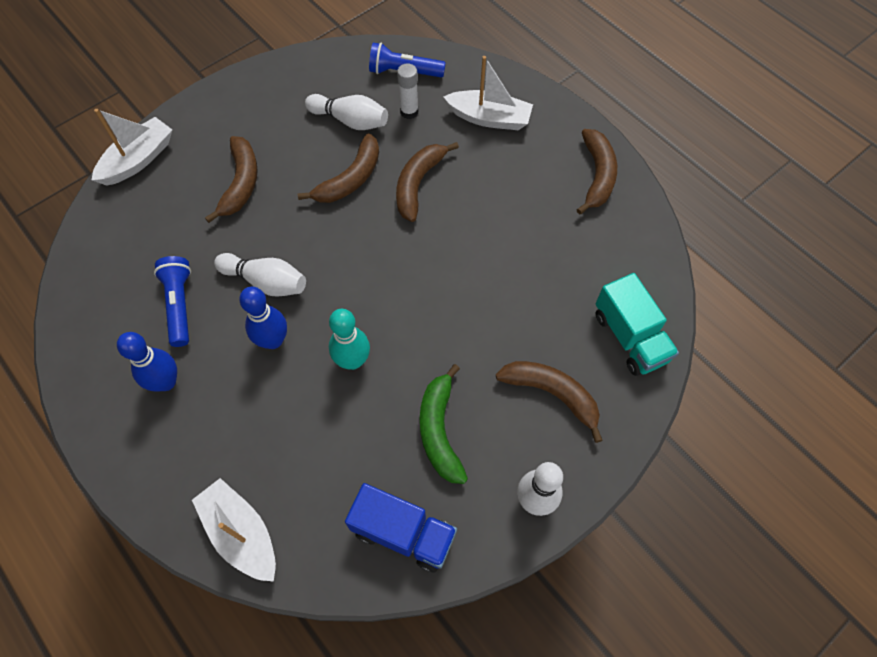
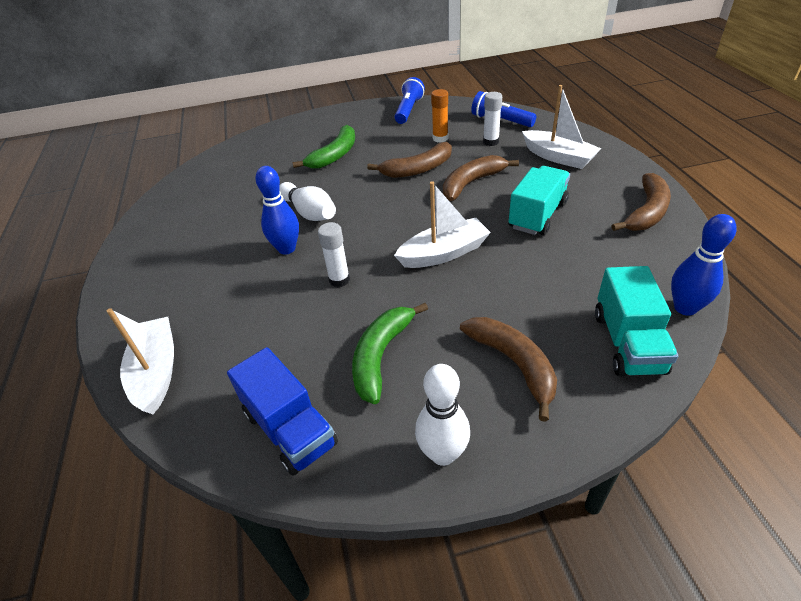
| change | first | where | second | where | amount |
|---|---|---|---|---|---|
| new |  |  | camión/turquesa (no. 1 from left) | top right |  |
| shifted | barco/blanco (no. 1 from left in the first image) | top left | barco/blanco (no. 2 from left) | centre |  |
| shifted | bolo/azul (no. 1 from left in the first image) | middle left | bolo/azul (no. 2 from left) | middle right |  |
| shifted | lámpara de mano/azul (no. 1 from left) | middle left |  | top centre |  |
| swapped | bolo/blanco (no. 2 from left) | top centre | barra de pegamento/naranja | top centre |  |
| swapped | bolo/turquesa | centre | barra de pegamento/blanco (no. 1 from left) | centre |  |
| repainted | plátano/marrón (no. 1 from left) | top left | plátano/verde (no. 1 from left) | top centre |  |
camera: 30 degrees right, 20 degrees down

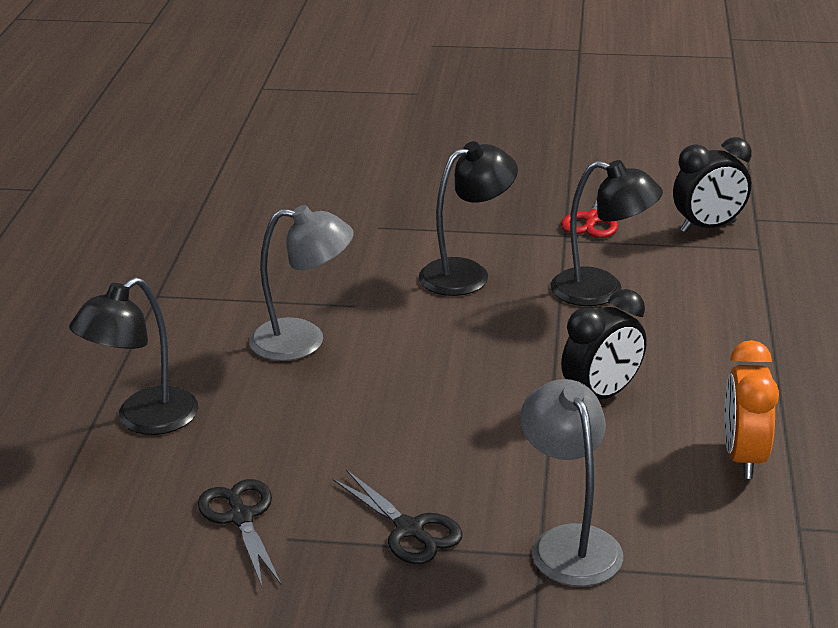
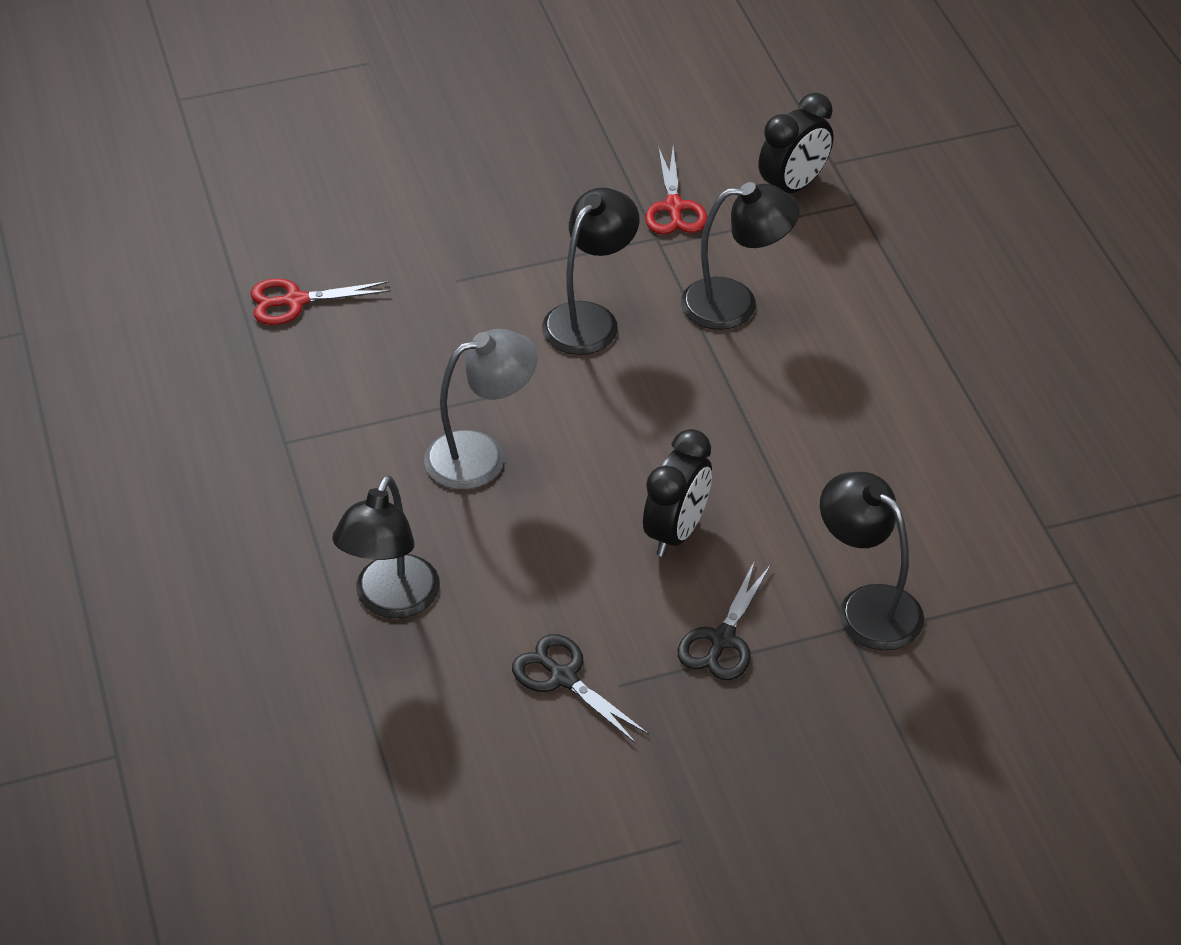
| change | first | where | second | where | amount |
|---|---|---|---|---|---|
| gone | despertador/naranja | middle right |  |  |  |
| new |  |  | tijeras/rojo (no. 1 from left) | top left |  |
| shifted | despertador/negro (no. 1 from left) | middle right |  | centre |  |
| repainted | lámpara/gris (no. 2 from left) | bottom right | lámpara/negro (no. 4 from left) | middle right |  |
| rotated | tijeras/negro (no. 2 from left) | bottom centre |  | centre | 90 degrees clockwise |
camera: 25 degrees left, 15 degrees up

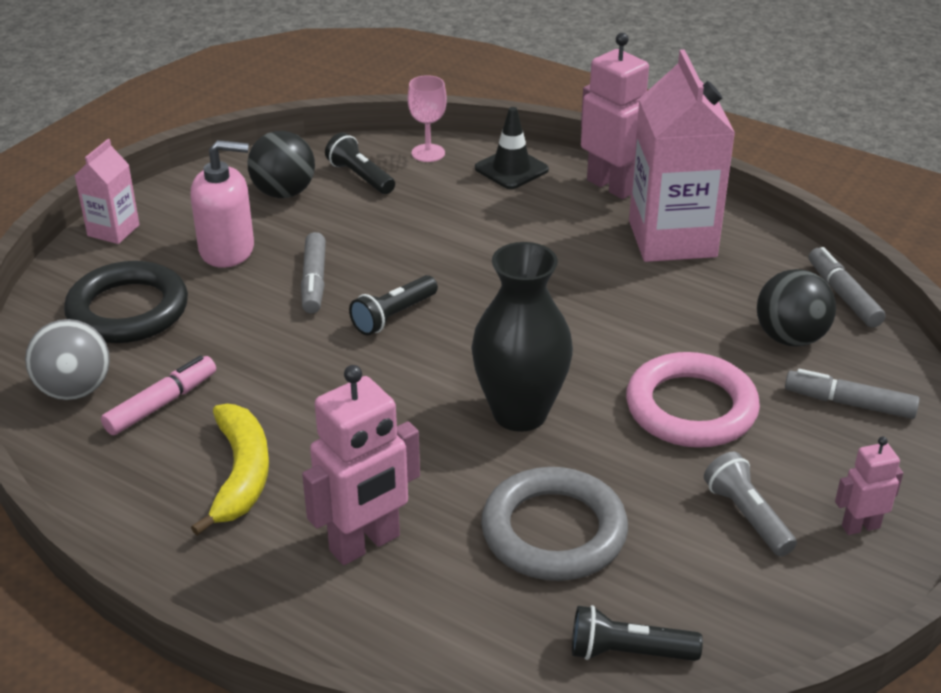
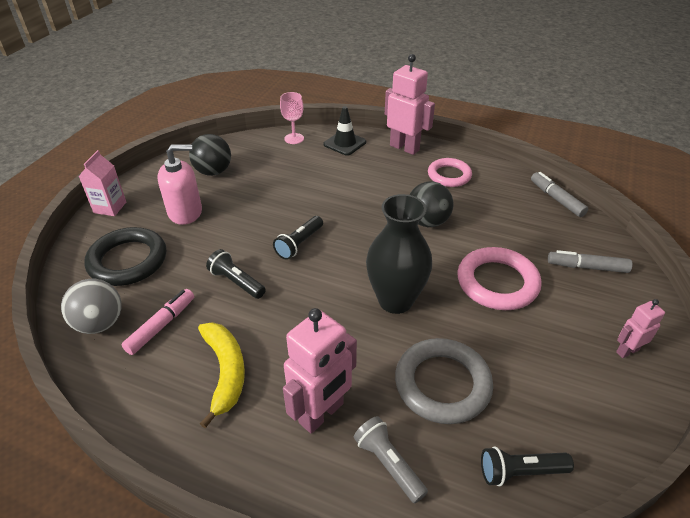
| change | first | where | second | where | amount |
|---|---|---|---|---|---|
| gone | rotulador/gris (no. 1 from left) | middle left |  |  |  |
| shifted | lámpara de mano/negro (no. 1 from left) | top centre |  | centre |  |
| shifted | lámpara de mano/gris | bottom right |  | bottom centre |  |
| shifted | pelota/negro (no. 2 from left) | middle right |  | centre |  |
| swapped | cartón de leche/rosa (no. 2 from left) | top right | anillo/rosa (no. 1 from left) | top centre |  |
camera: 10 degrees left, 5 degrees up

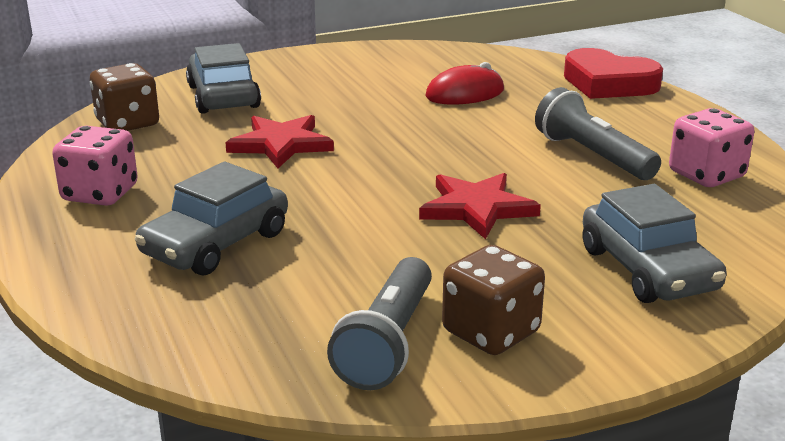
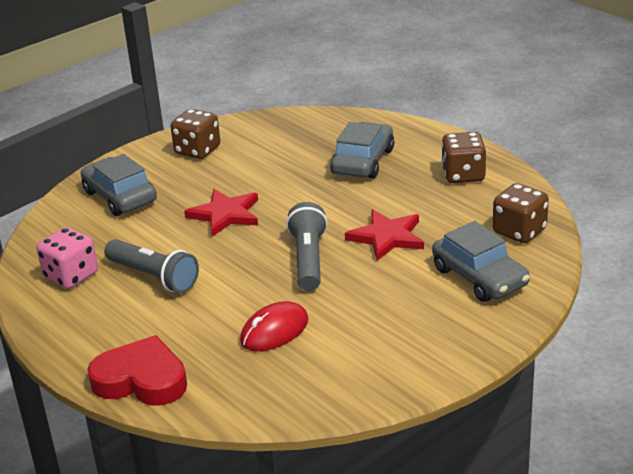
| change | first | where | second | where | amount |
|---|---|---|---|---|---|
| shifted | lámpara de mano/gris (no. 1 from left in the first image) | bottom centre | lámpara de mano/gris (no. 2 from left) | centre |  |
| repainted | dado/rosa (no. 1 from left) | middle left | dado/marrón (no. 2 from left) | top right |  |
camera: 165 degrees right, 5 degrees up

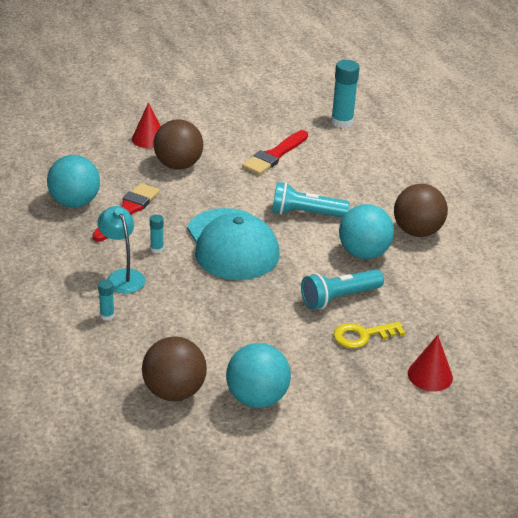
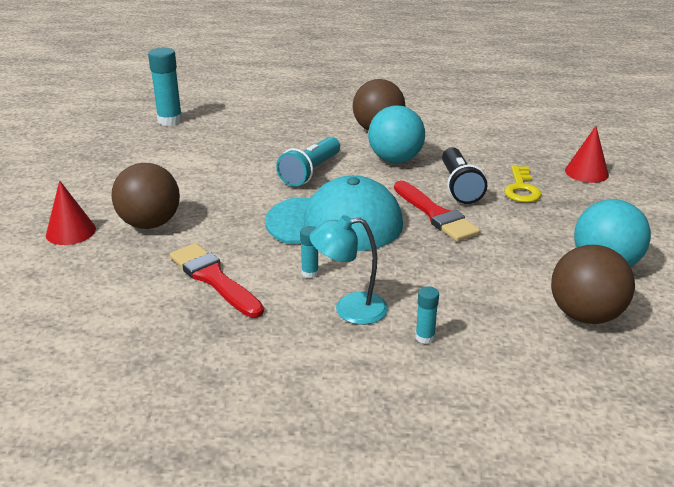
| change | first | where | second | where | amount |
|---|---|---|---|---|---|
| gone | pelota/turquesa (no. 1 from left) | middle left |  |  |  |
| shifted | pincel/rojo (no. 2 from left) | top centre |  | centre |  |
| repainted | lámpara de mano/turquesa (no. 2 from left) | centre | lámpara de mano/negro | middle right |  |
camera: 65 degrees left, 5 degrees down

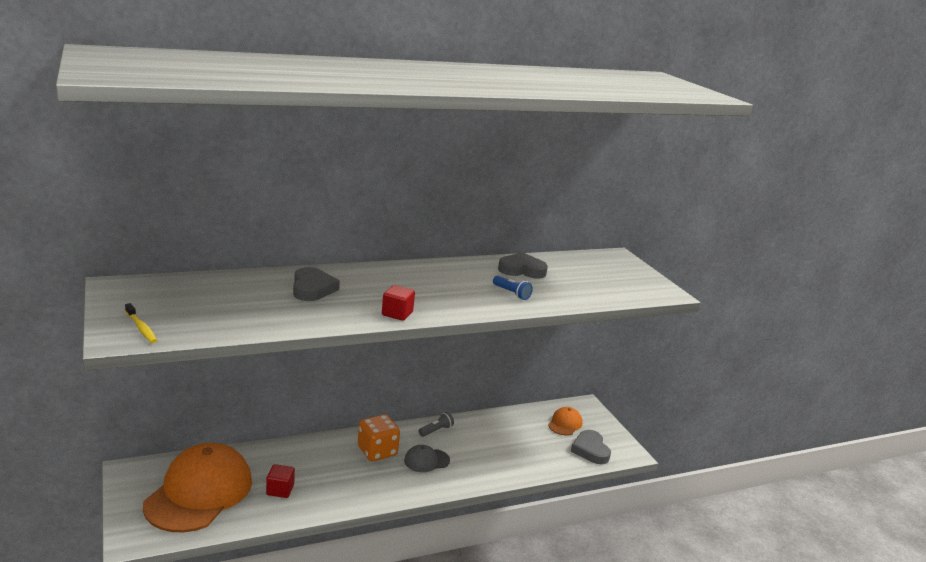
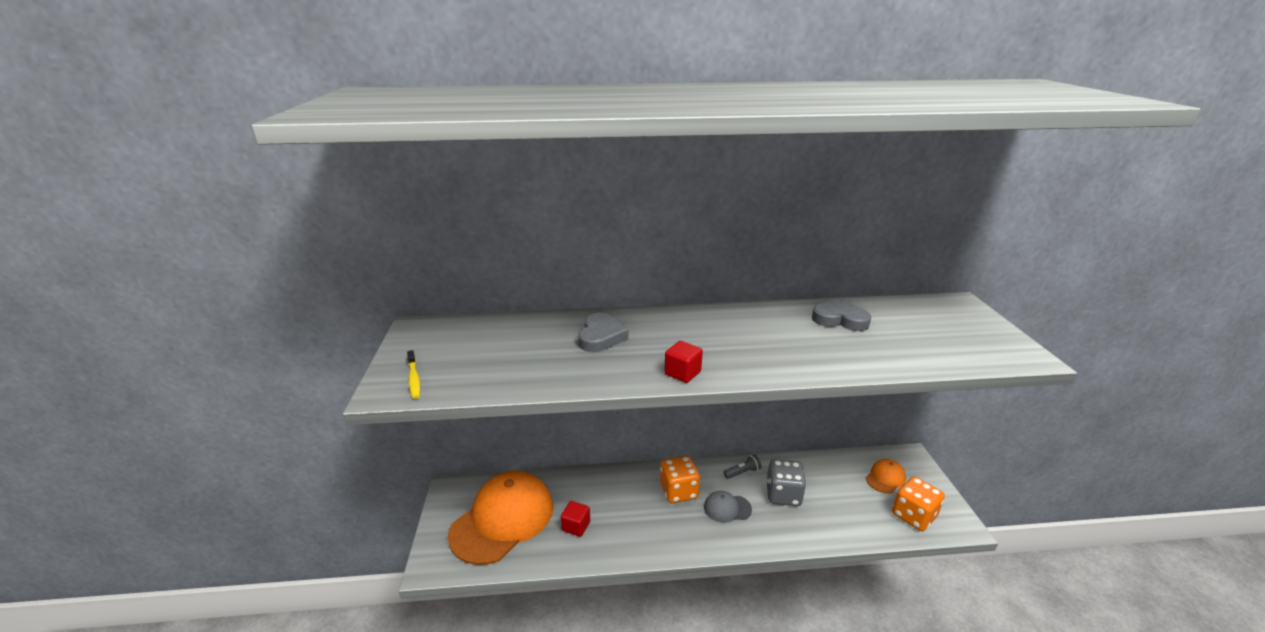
| change | first | where | second | where | amount |
|---|---|---|---|---|---|
| gone | lámpara de mano/azul | centre |  |  |  |
| new |  |  | dado/gris | bottom centre |  |
| swapped | corazón/gris (no. 3 from left) | bottom centre | dado/naranja (no. 2 from left) | bottom right |  |
camera: 20 degrees right, 5 degrees up

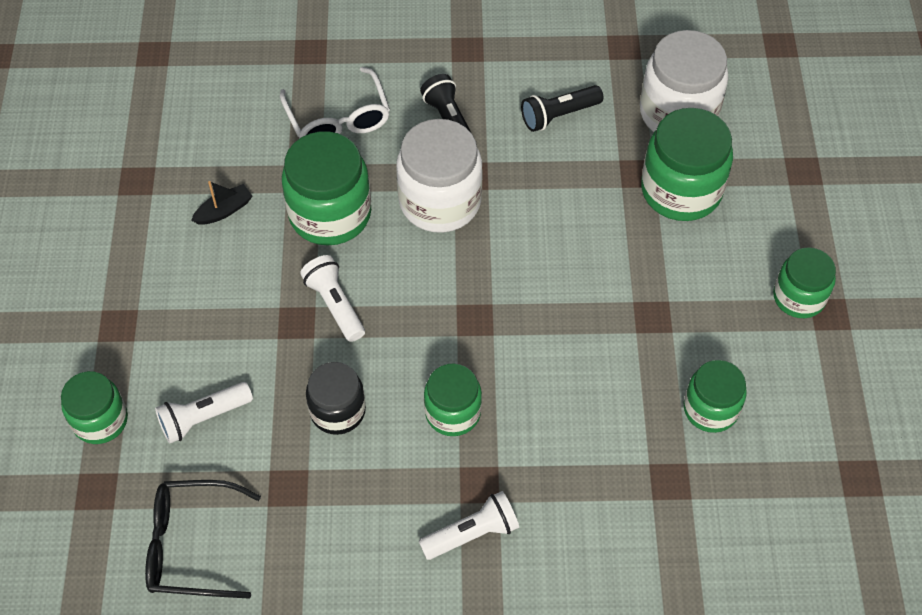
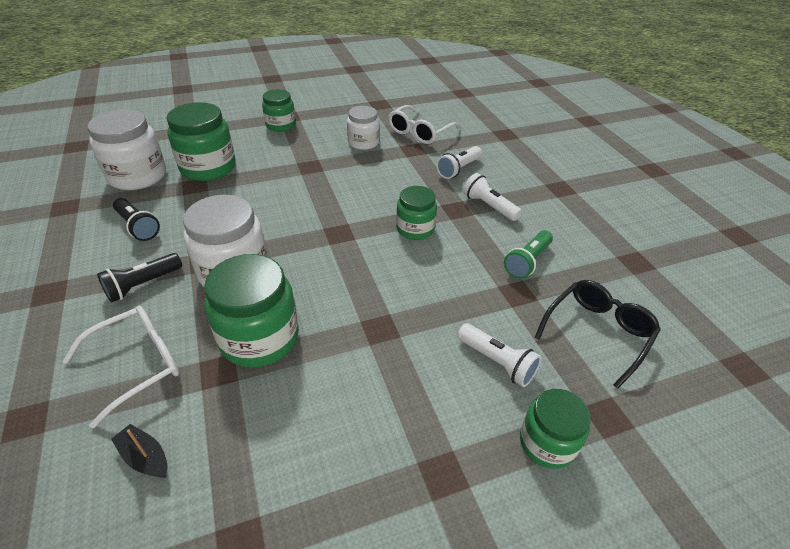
| change | first | where | second | where | amount |
|---|---|---|---|---|---|
| gone | tarro/negro | centre |  |  |  |
| new |  |  | gafas/blanco (no. 2 from left) | top centre |  |
| new |  |  | lámpara de mano/verde | middle right |  |
| shifted | barco/negro | top left |  | bottom left |  |
| shifted | lámpara de mano/blanco (no. 2 from left in the first image) | centre | lámpara de mano/blanco (no. 1 from left) | top centre |  |
| repainted | tarro/verde (no. 5 from left) | middle right | tarro/blanco (no. 3 from left) | top centre |  |
| rotated | gafas/negro | bottom left |  | middle right | 120 degrees counterclockwise |
camera: 110 degrees left, 15 degrees down

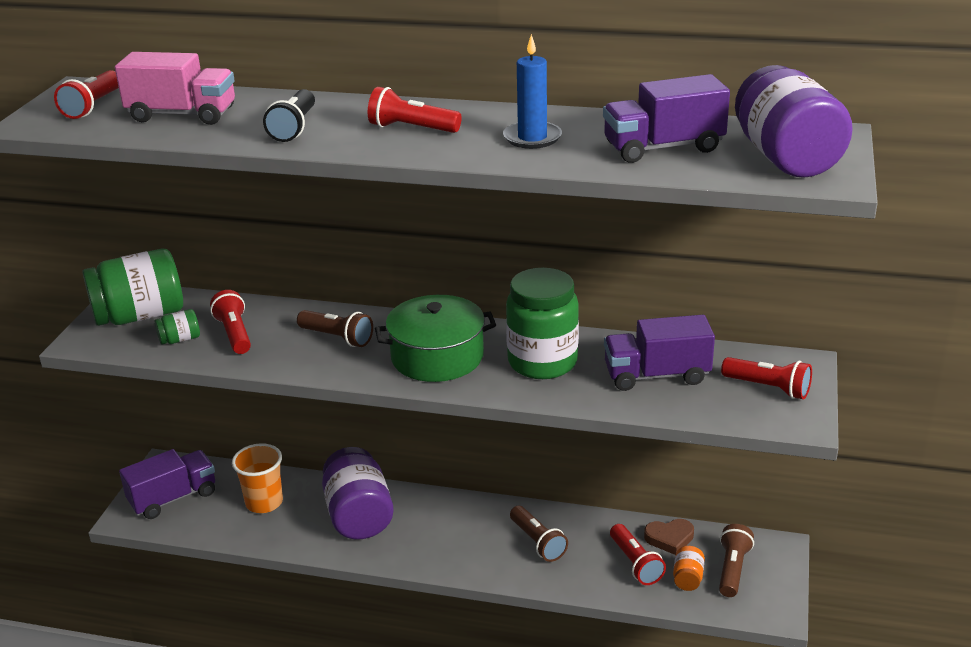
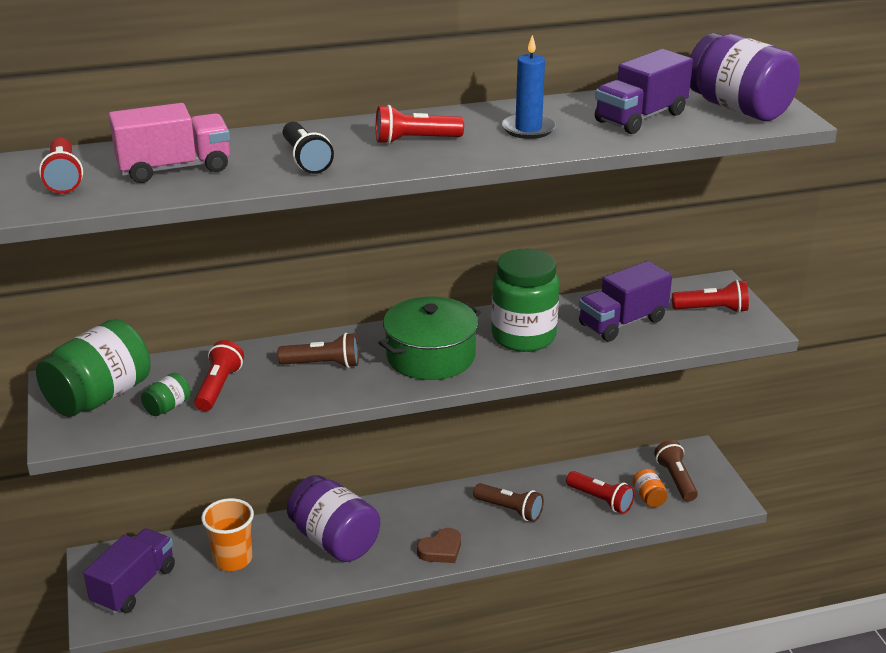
| change | first | where | second | where | amount |
|---|---|---|---|---|---|
| shifted | corazón/marrón | bottom right |  | bottom centre |  |
| rotated | lámpara de mano/rojo (no. 2 from left) | middle left |  | middle left | 60 degrees clockwise |
camera: 30 degrees left, 0 degrees up

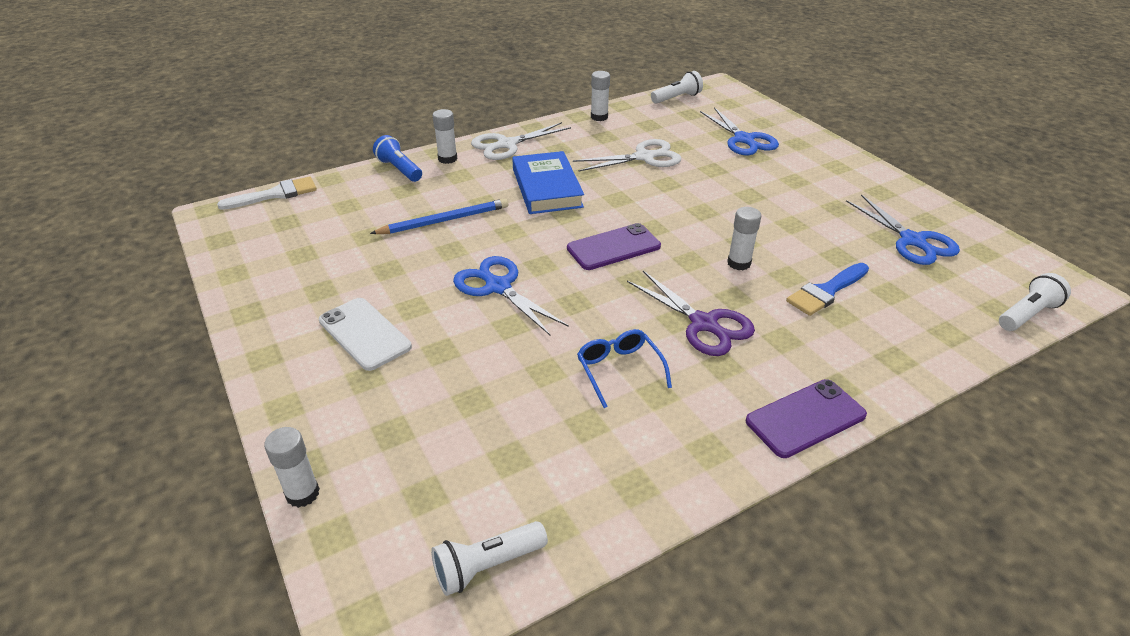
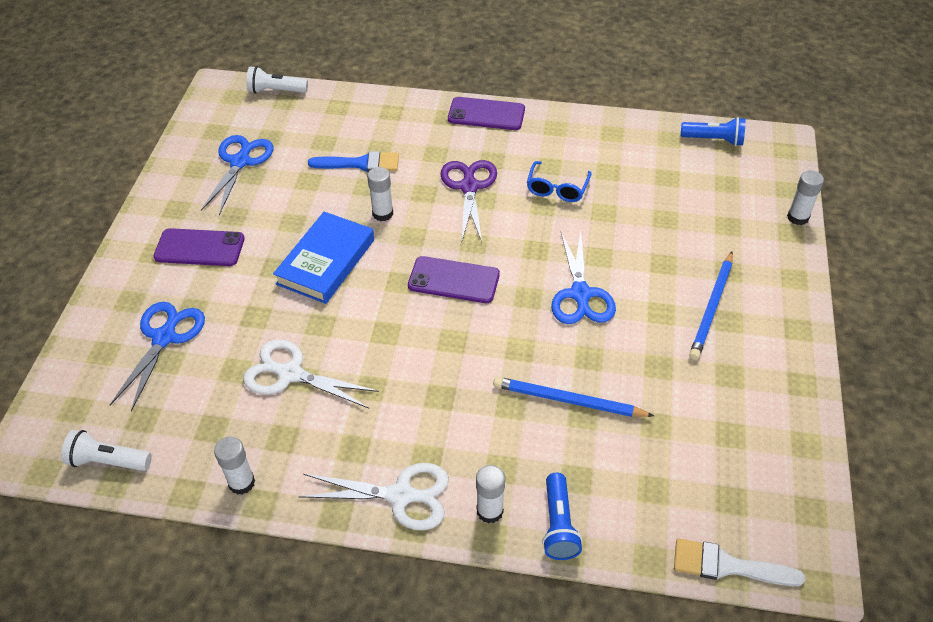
| change | first | where | second | where | amount |
|---|---|---|---|---|---|
| new |  |  | móvil/morado (no. 1 from left) | middle left |  |
| shifted | libro/azul | top centre |  | centre |  |
| swapped | móvil/blanco | middle left | lápiz/azul (no. 2 from left) | middle right |  |
| repainted | lámpara de mano/blanco (no. 1 from left) | bottom centre | lámpara de mano/azul (no. 2 from left) | top right |  |
camera: 140 degrees left, 10 degrees up

